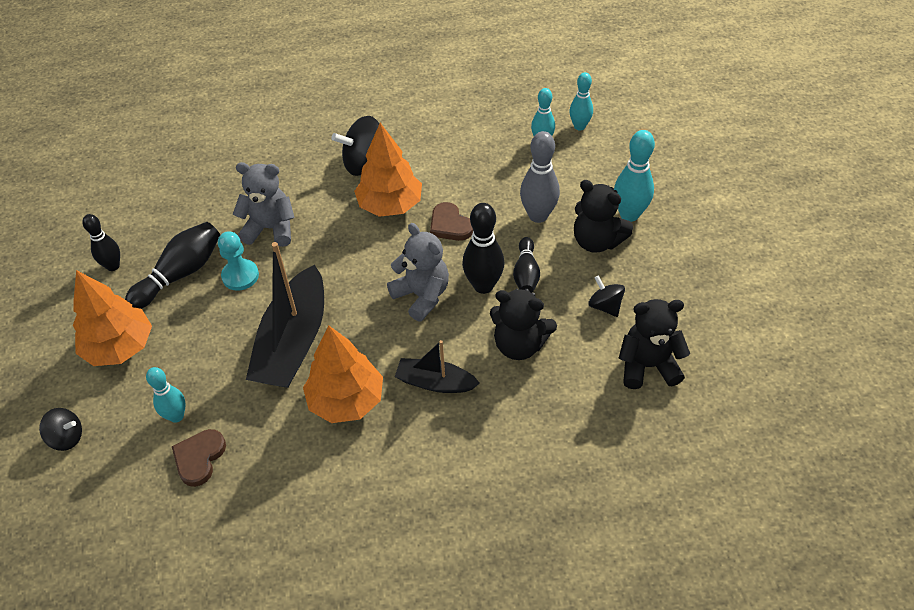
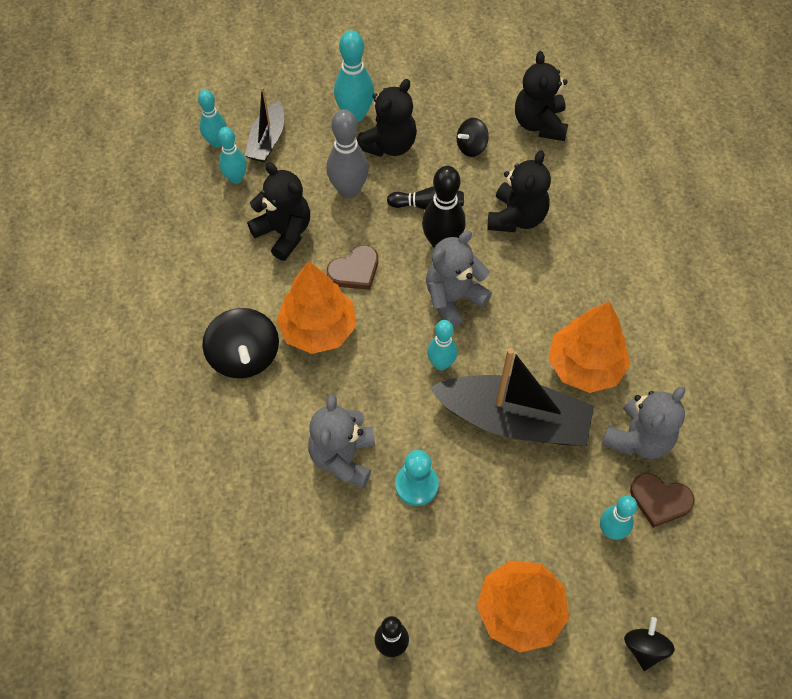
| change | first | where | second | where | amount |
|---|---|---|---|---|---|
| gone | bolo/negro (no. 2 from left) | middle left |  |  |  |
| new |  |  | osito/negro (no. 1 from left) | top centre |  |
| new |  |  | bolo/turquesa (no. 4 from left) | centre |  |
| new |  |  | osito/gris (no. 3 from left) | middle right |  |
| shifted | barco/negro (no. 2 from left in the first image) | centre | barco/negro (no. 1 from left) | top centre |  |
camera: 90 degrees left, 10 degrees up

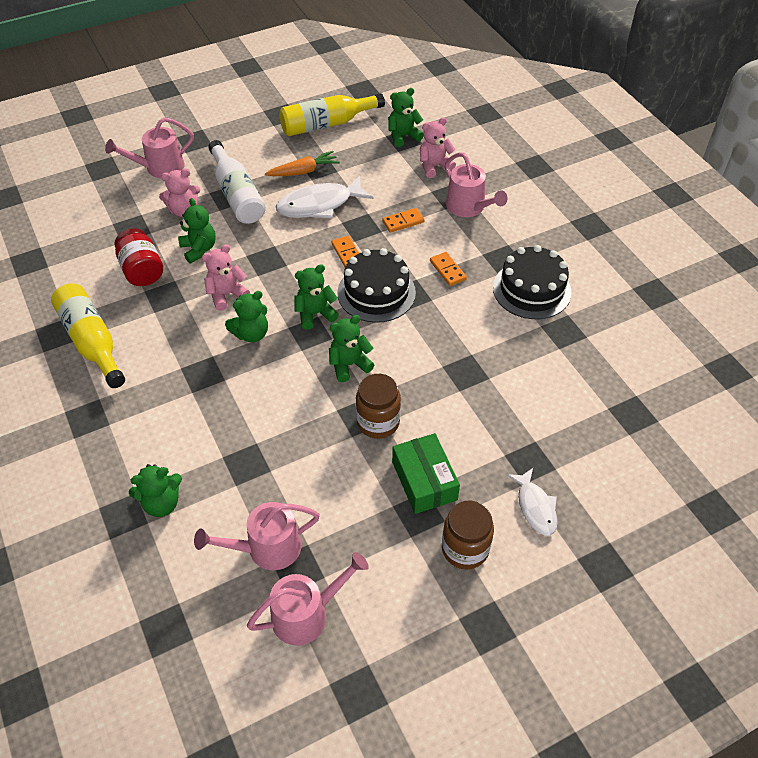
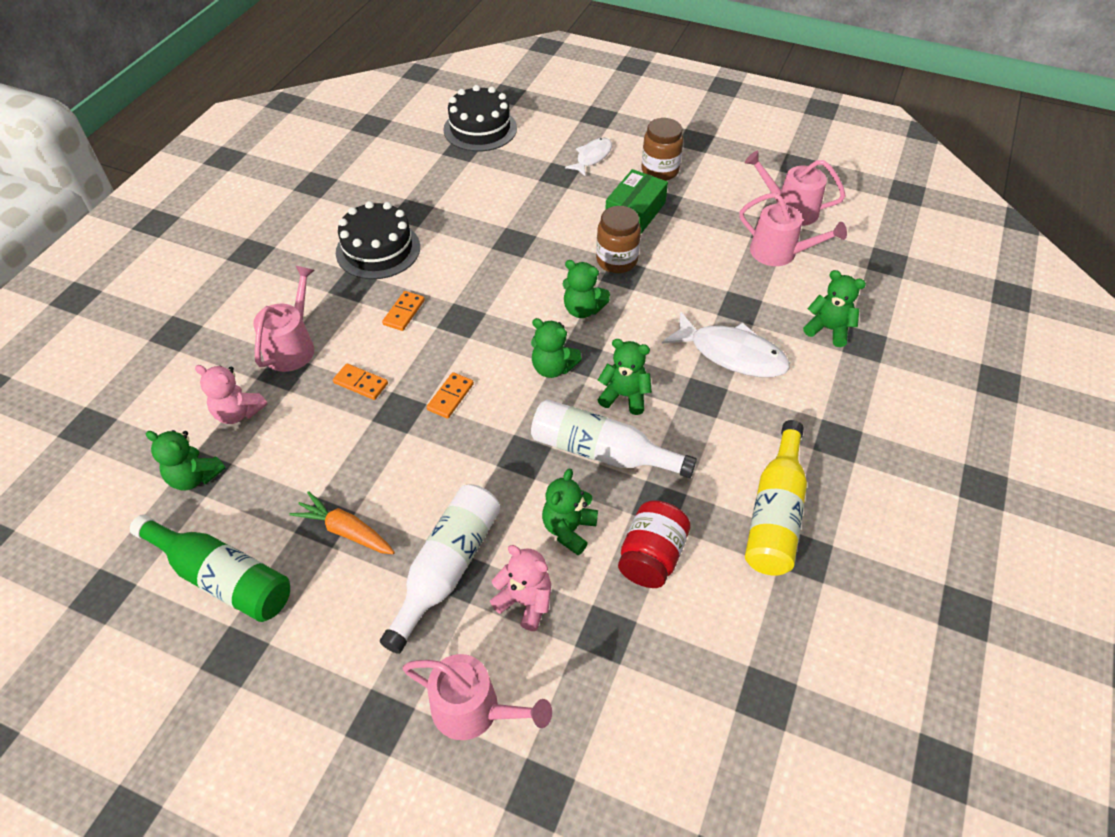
| change | first | where | second | where | amount |
|---|---|---|---|---|---|
| shifted | pez/blanco (no. 1 from left in the first image) | top centre | pez/blanco (no. 2 from left) | centre |  |
| shifted | tarta/negro (no. 1 from left in the first image) | centre | tarta/negro (no. 2 from left) | top centre |  |
| swapped | osito/rosa (no. 2 from left) | middle left | botella/blanco (no. 2 from left) | centre |  |
| repainted | botella/amarillo (no. 2 from left) | top centre | botella/verde | bottom left |  |
camera: 130 degrees left, 0 degrees up

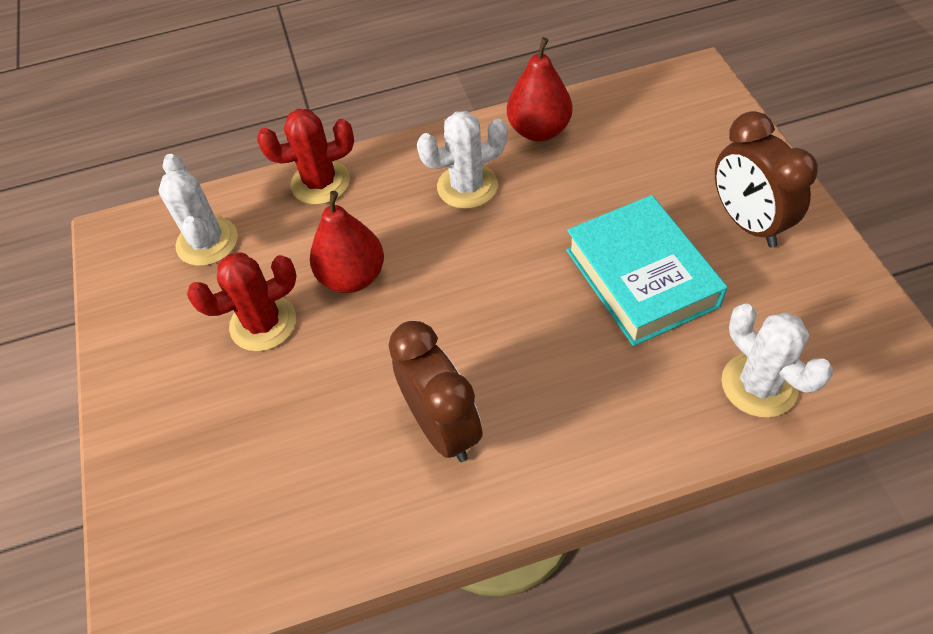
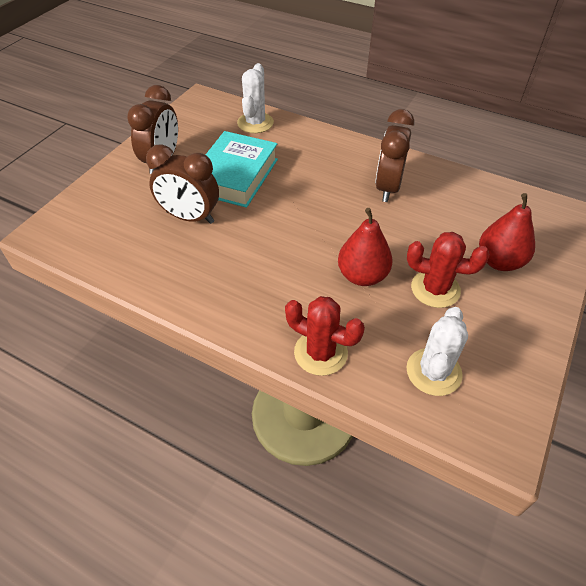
| change | first | where | second | where | amount |
|---|---|---|---|---|---|
| gone | cactus/blanco (no. 2 from left) | top centre |  |  |  |
| new |  |  | despertador/marrón (no. 2 from left) | top left |  |
| shifted | pera/rojo (no. 2 from left) | top centre |  | middle right |  |
camera: 140 degrees left, 5 degrees down

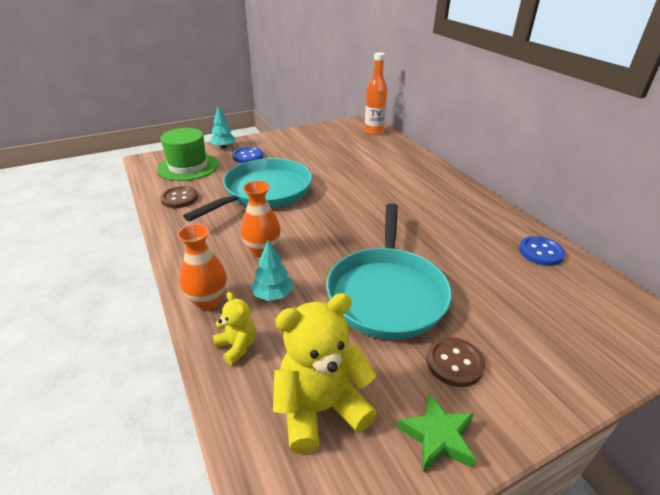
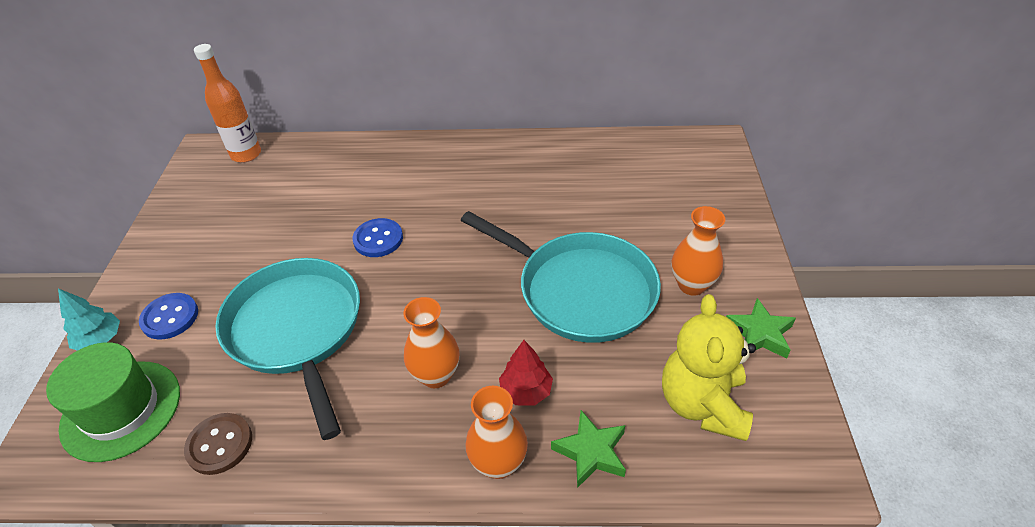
| change | first | where | second | where | amount |
|---|---|---|---|---|---|
| shifted | botón/azul (no. 2 from left) | middle right |  | centre |  |
| swapped | osito/amarillo (no. 1 from left) | centre | estrella/verde (no. 1 from left) | bottom centre |  |
| swapped | botón/marrón (no. 2 from left) | bottom right | florero/naranja (no. 3 from left) | middle right |  |
| repainted | árbol/turquesa (no. 2 from left) | centre | árbol/rojo | bottom centre |  |
camera: 60 degrees left, 10 degrees up

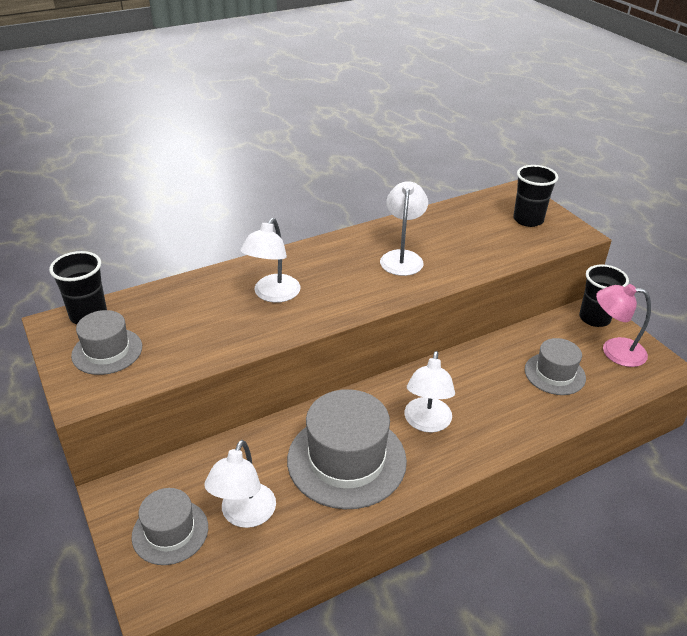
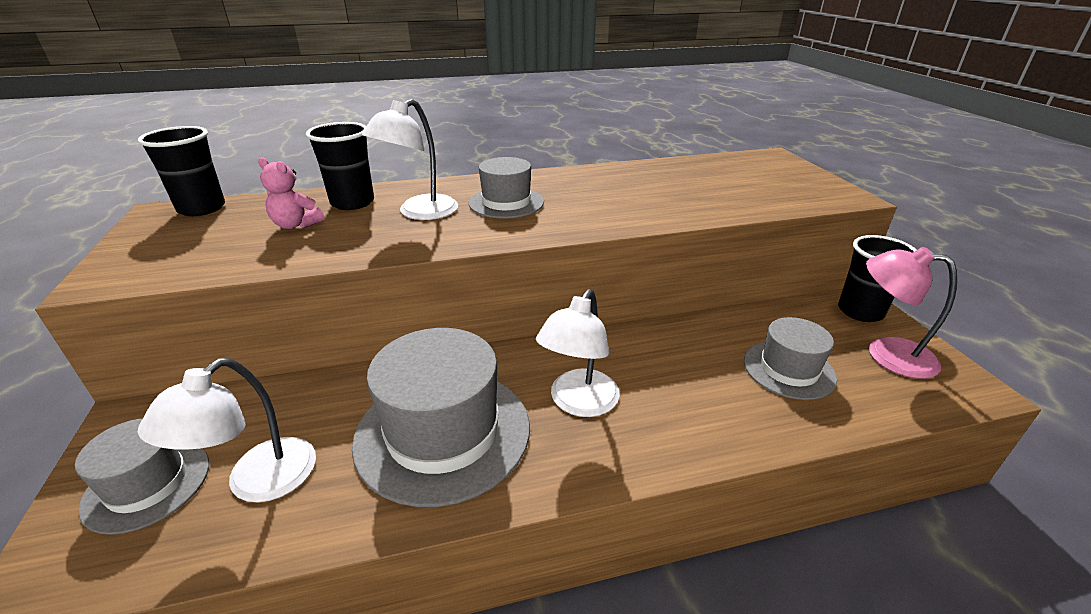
| change | first | where | second | where | amount |
|---|---|---|---|---|---|
| gone | lámpara/blanco (no. 3 from left) | centre |  |  |  |
| new |  |  | osito/rosa | top left |  |
| shifted | sombrero/gris (no. 1 from left in the first image) | middle left | sombrero/gris (no. 3 from left) | top centre |  |
| shifted | vaso/negro (no. 2 from left) | top right |  | top left |  |
camera: 15 degrees right, 5 degrees down

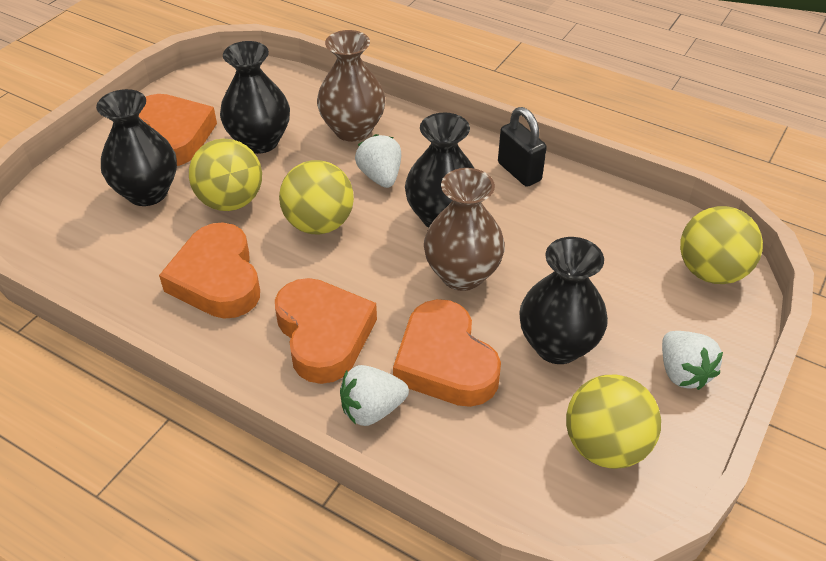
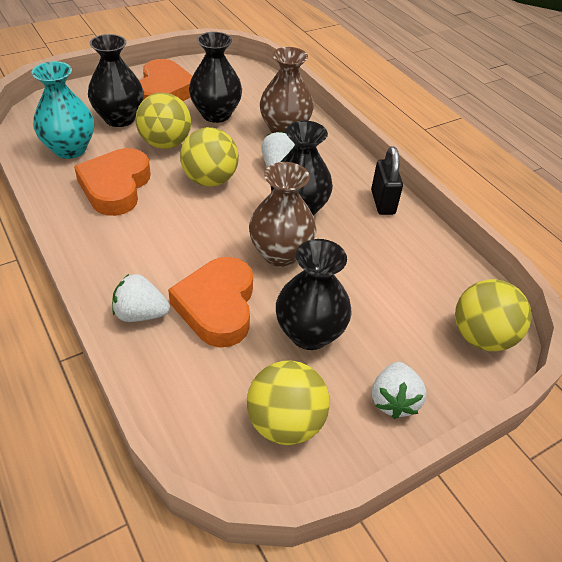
| change | first | where | second | where | amount |
|---|---|---|---|---|---|
| gone | corazón/naranja (no. 3 from left) | centre |  |  |  |
| new |  |  | florero/turquesa | top left |  |
camera: 25 degrees right, 0 degrees up

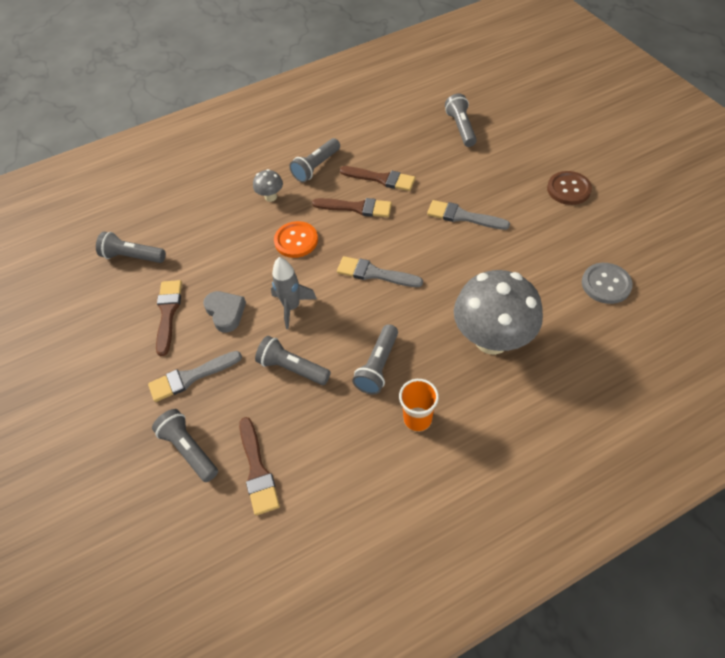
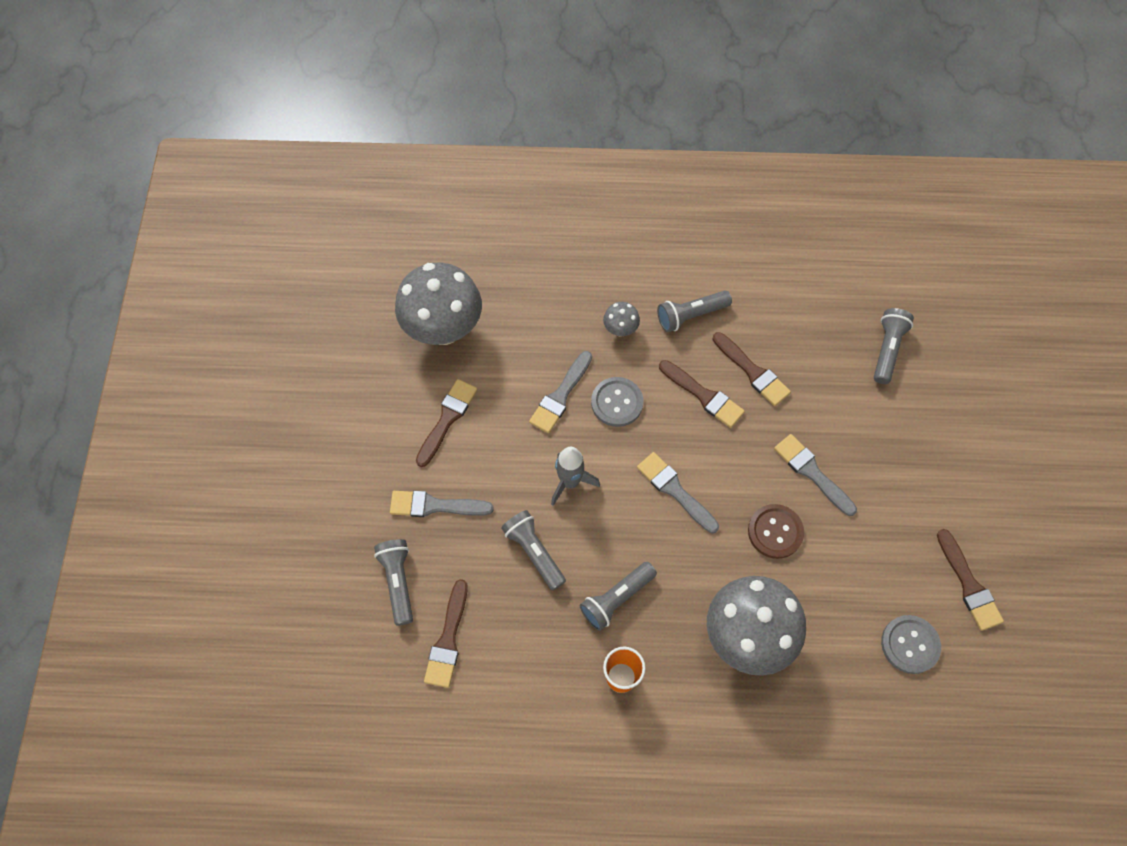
| change | first | where | second | where | amount |
|---|---|---|---|---|---|
| gone | corazón/gris | middle left |  |  |  |
| new |  |  | pincel/gris (no. 2 from left) | centre |  |
| new |  |  | pincel/marrón (no. 5 from left) | bottom right |  |
| shifted | botón/marrón | top right |  | middle right |  |
| swapped | lámpara de mano/gris (no. 1 from left) | middle left | seta/gris (no. 1 from left) | centre |  |
| repainted | botón/naranja | centre | botón/gris (no. 1 from left) | centre |  |
camera: 25 degrees right, 10 degrees up

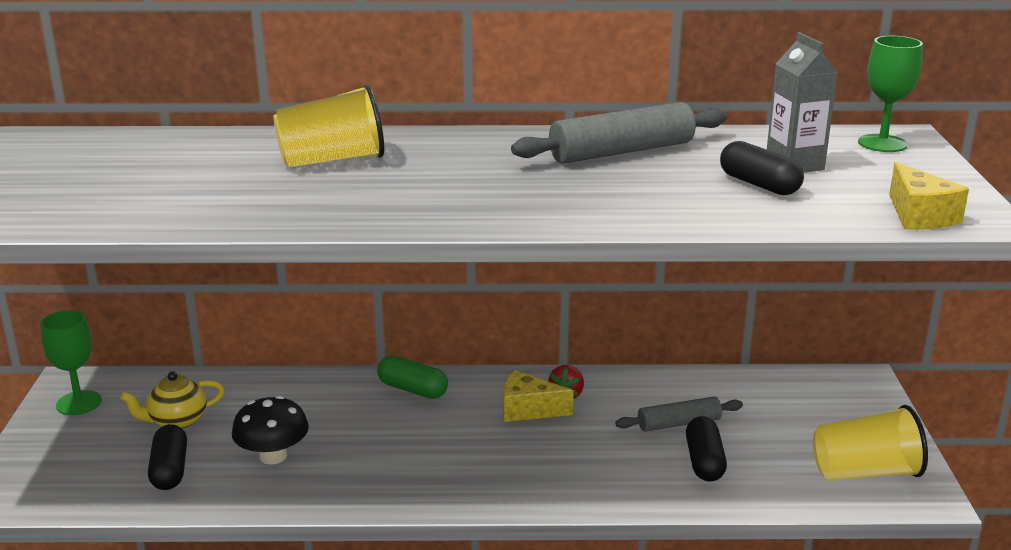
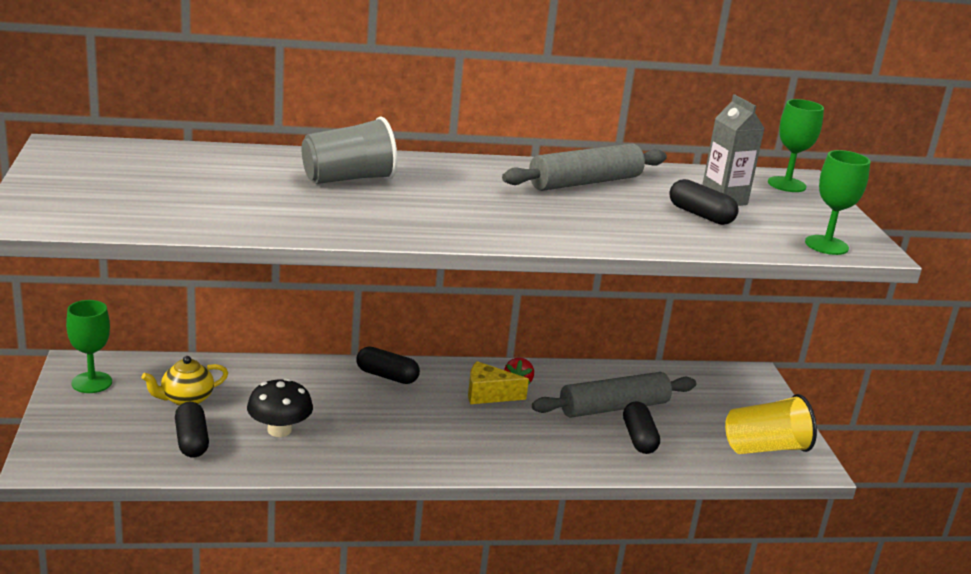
| change | first | where | second | where | amount |
|---|---|---|---|---|---|
| swapped | queso/amarillo (no. 2 from left) | middle right | copa/verde (no. 3 from left) | middle right |  |
| repainted | vaso/amarillo (no. 1 from left) | top left | vaso/gris | top centre |  |
| repainted | cápsula/verde | bottom centre | cápsula/negro (no. 2 from left) | centre |  |
| scaled | rodillo/gris (no. 2 from left) | bottom right |  | bottom centre | x1.64 |
camera: 10 degrees left, 0 degrees up

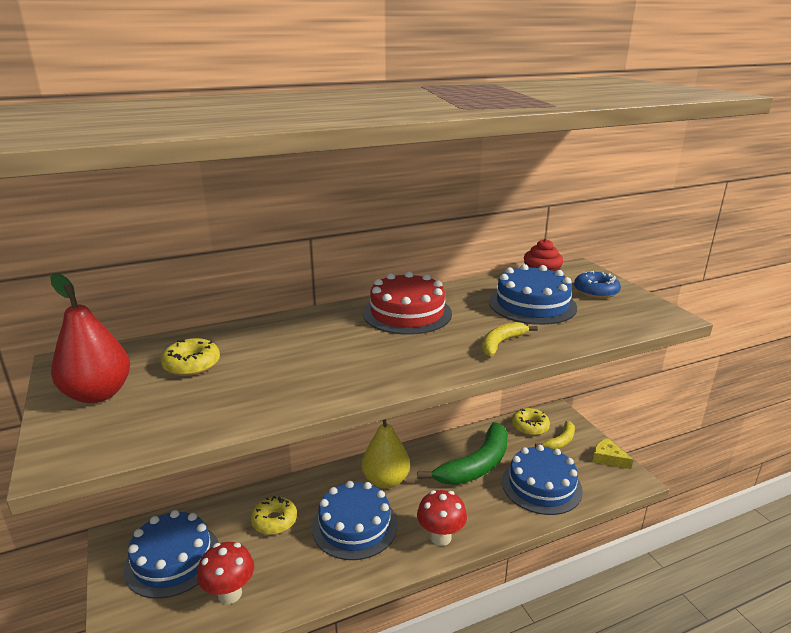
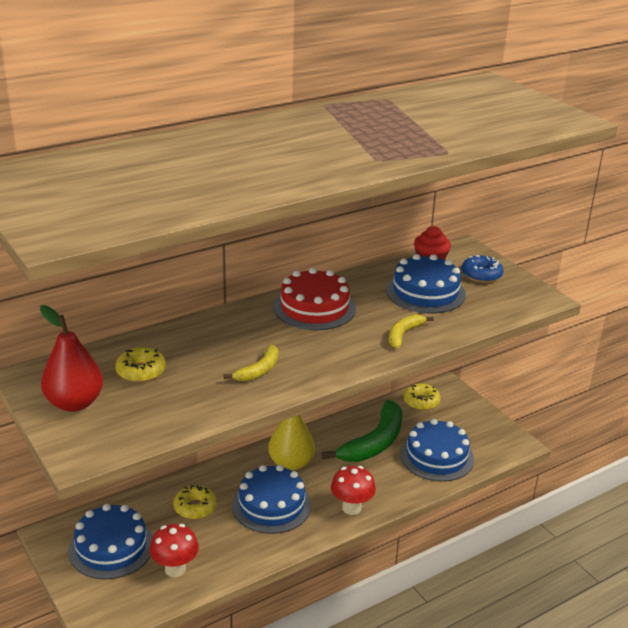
| change | first | where | second | where | amount |
|---|---|---|---|---|---|
| gone | queso/amarillo | bottom right |  |  |  |
| shifted | plátano/amarillo (no. 2 from left in the first image) | bottom right | plátano/amarillo (no. 1 from left) | centre |  |
camera: 10 degrees left, 5 degrees up

